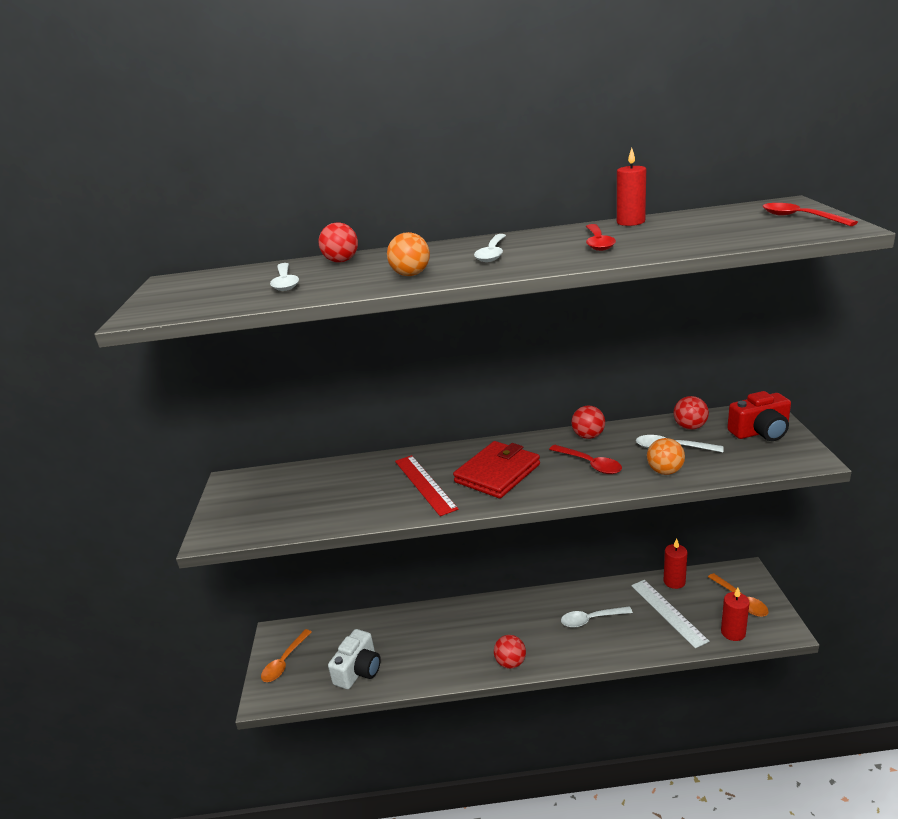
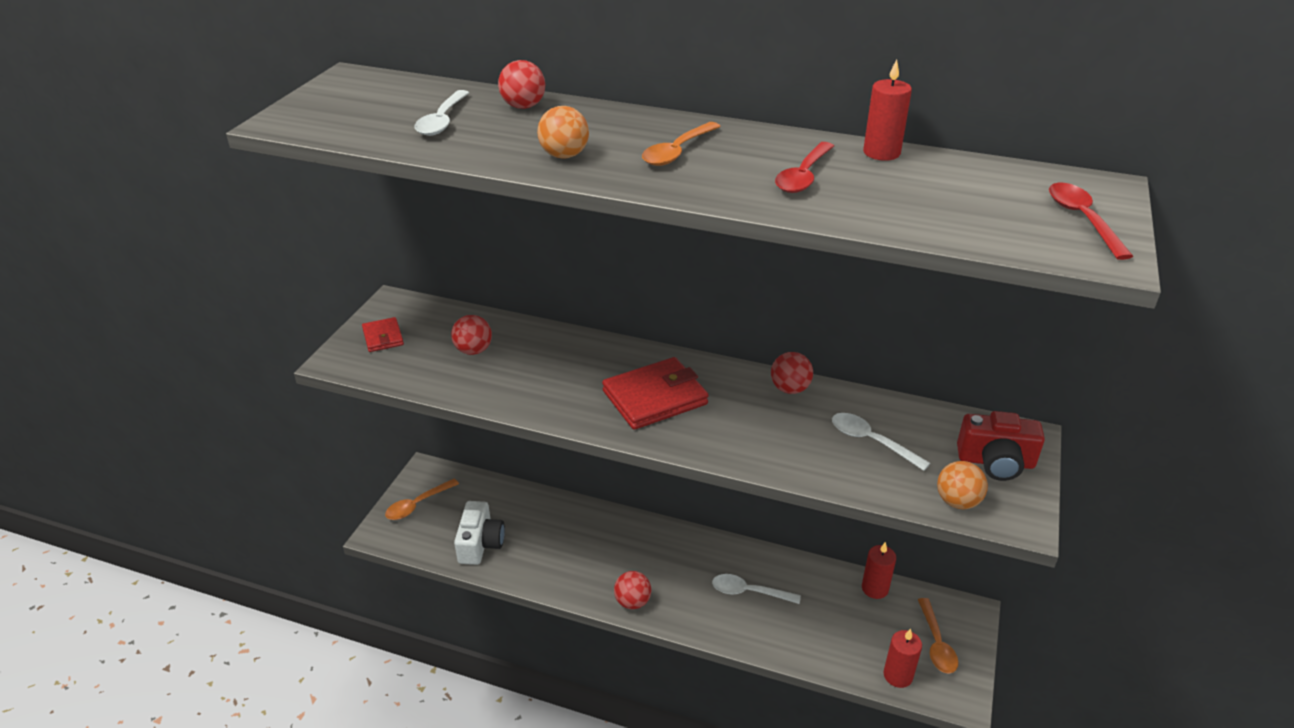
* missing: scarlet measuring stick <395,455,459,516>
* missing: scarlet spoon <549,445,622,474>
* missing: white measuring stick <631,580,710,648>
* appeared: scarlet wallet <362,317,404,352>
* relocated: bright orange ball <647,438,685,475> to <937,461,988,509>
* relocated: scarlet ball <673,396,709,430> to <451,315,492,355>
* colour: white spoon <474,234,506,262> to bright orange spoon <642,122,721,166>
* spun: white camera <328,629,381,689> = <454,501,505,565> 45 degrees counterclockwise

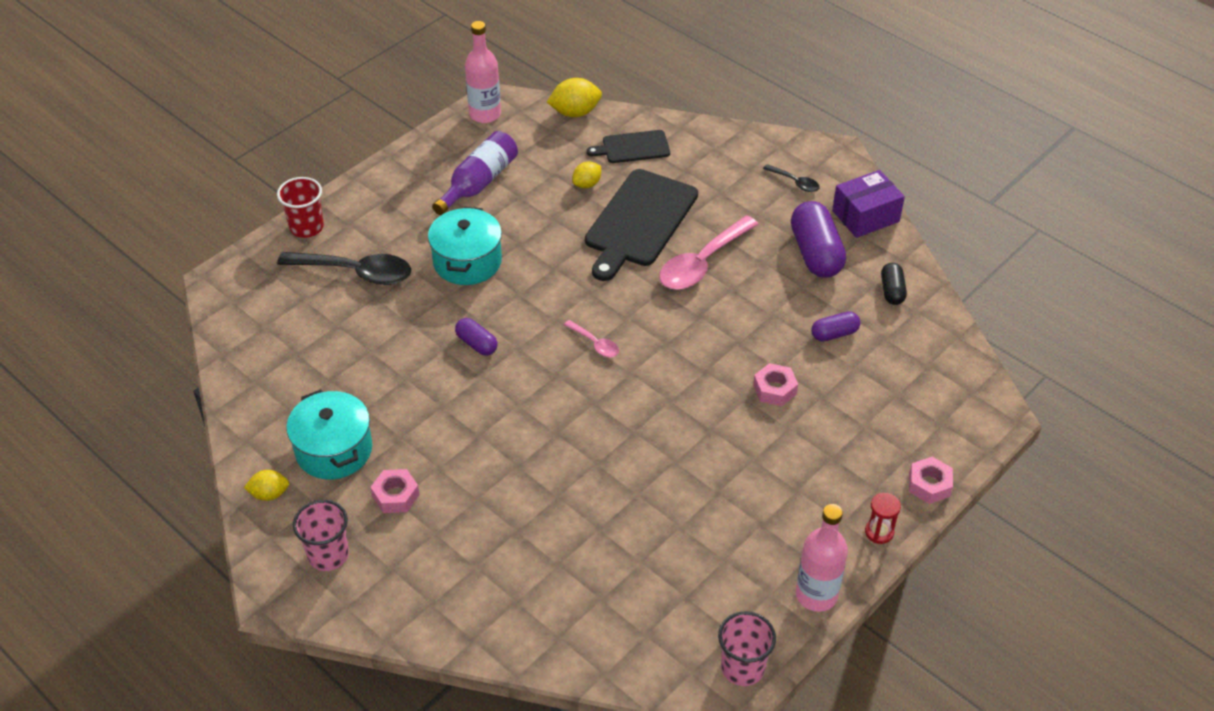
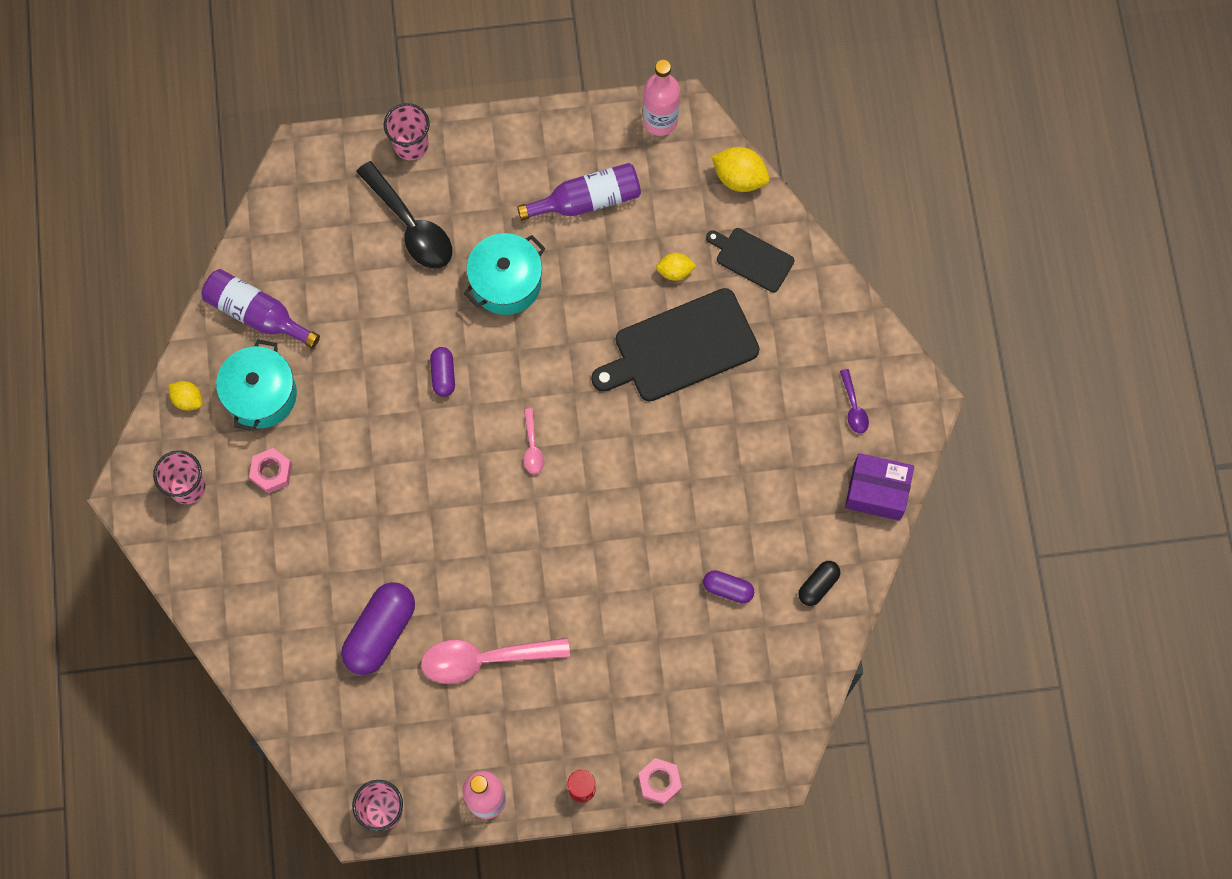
* missing: rose-pink hex nut <753,363,798,406>
* appeared: royal purple flask <202,269,320,349>
* relocated: rose-pink spoon <659,215,759,290> to <421,638,570,684>
* relocated: royal purple pill <791,201,846,277> to <341,582,415,675>
* colour: scarlet beaker <277,177,324,238> to rose-pink beaker <384,103,430,160>
* colour: black spoon <763,164,820,192> to royal purple spoon <840,369,869,434>

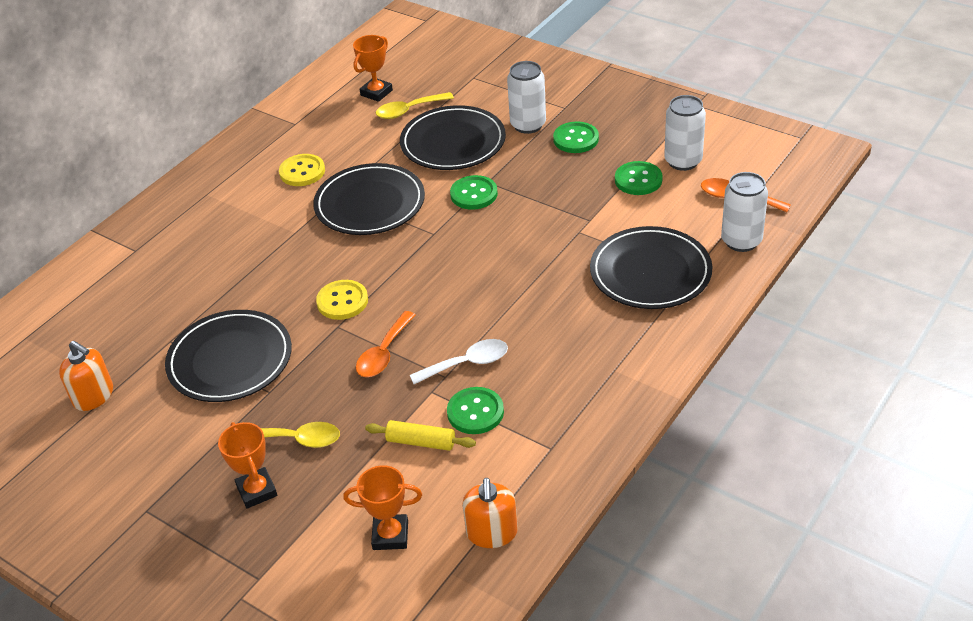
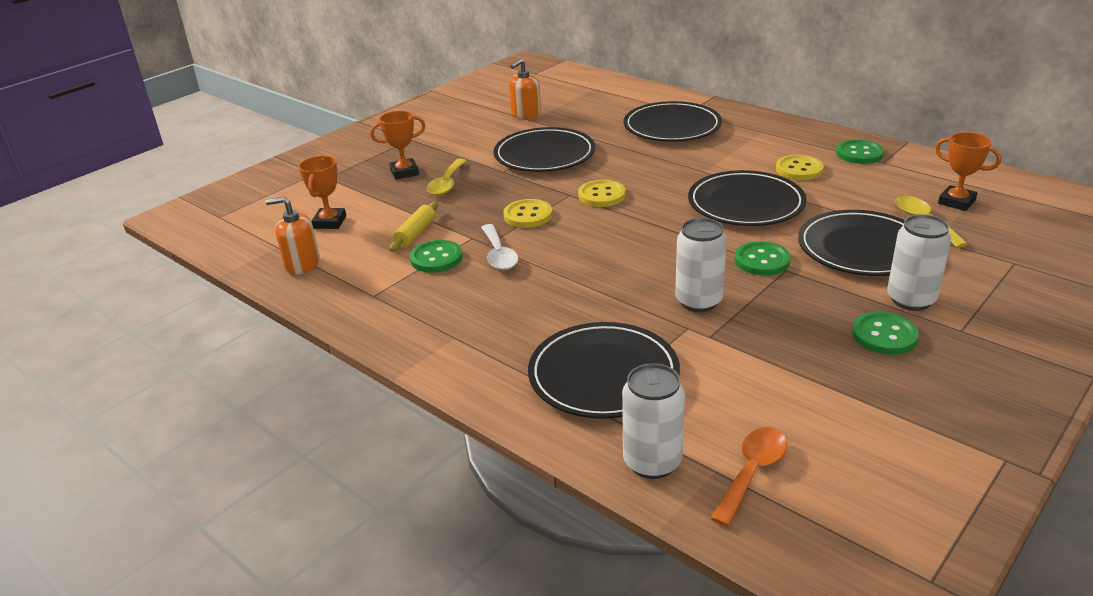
* appeared: black dinner plate <623,101,722,142>
* relocated: green button <615,161,663,195> to <836,140,884,164>
* relocated: white tin <664,95,706,171> to <675,218,727,312>
* exchanged: bright orange spoon <356,311,416,377> to golden button <503,199,552,228>

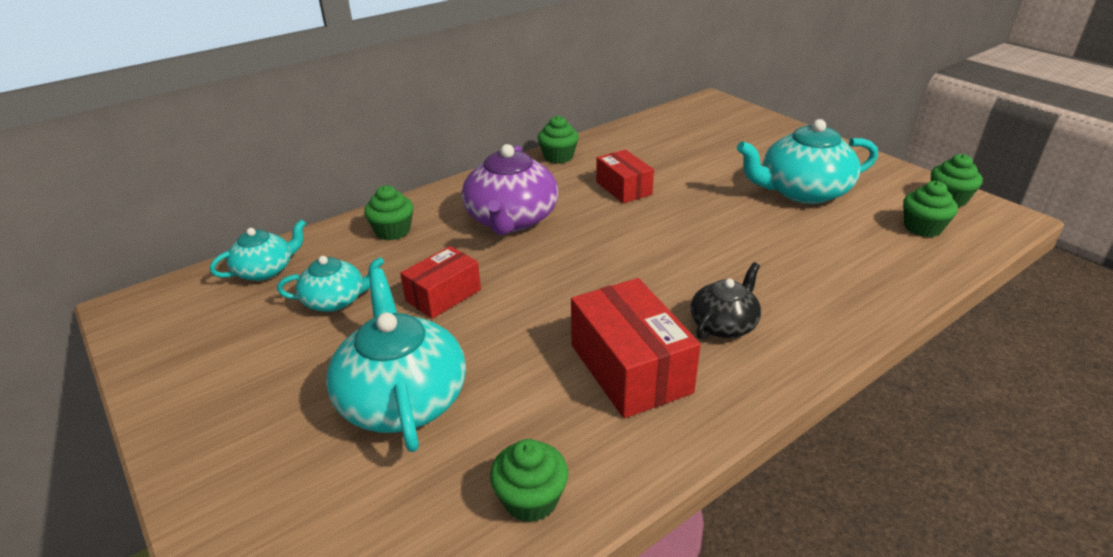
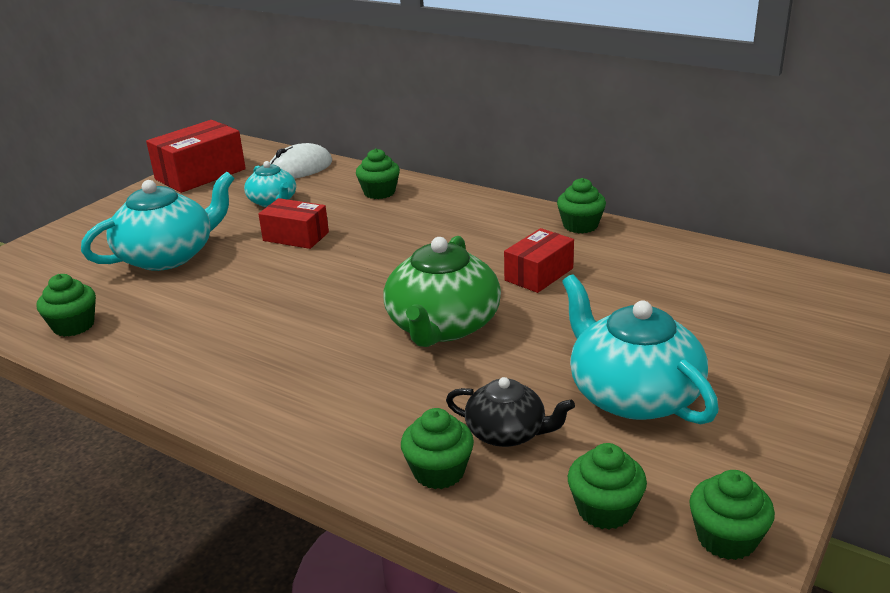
* missing: royal purple china teapot <462,144,558,235>
* appeared: green china teapot <383,236,501,347>
* appeared: green muffin <401,408,474,489>
* relocated: scarlet box <571,278,701,418> to <146,120,246,193>
* relocated: black china teapot <691,262,761,340> to <446,377,575,447>
* exchanged: turquoise china teapot <210,219,306,281> to white mouse <270,143,332,179>

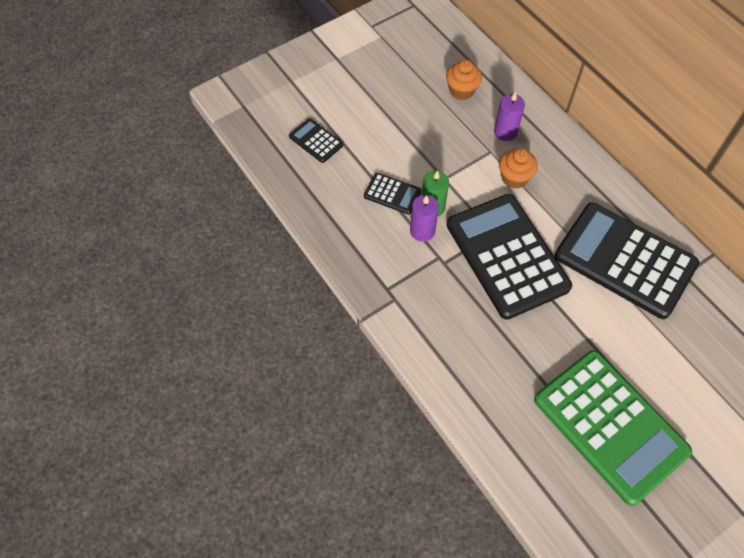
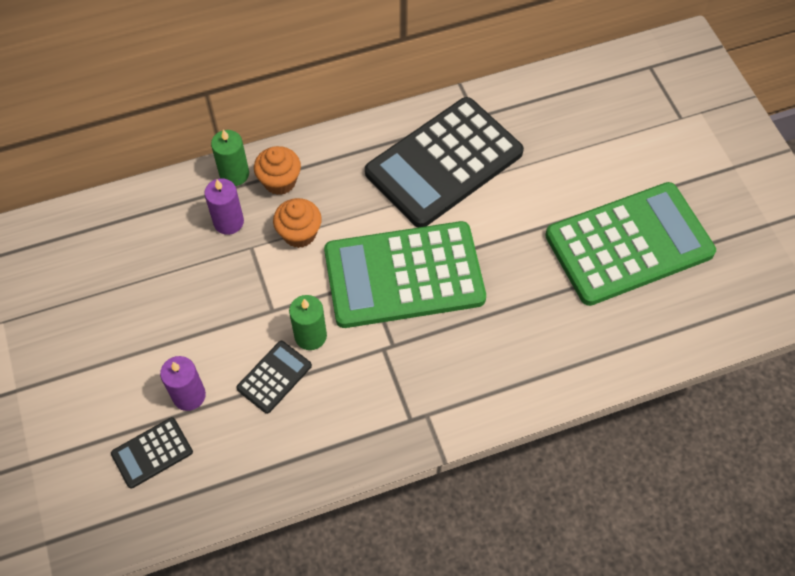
* appeared: green candle <211,129,249,186>
* relocated: royal purple candle <410,195,439,242> to <160,356,206,411>
* relocated: bright orange muffin <446,60,482,100> to <254,146,301,195>
* colour: black adding machine <447,194,572,320> to green adding machine <324,221,486,328>

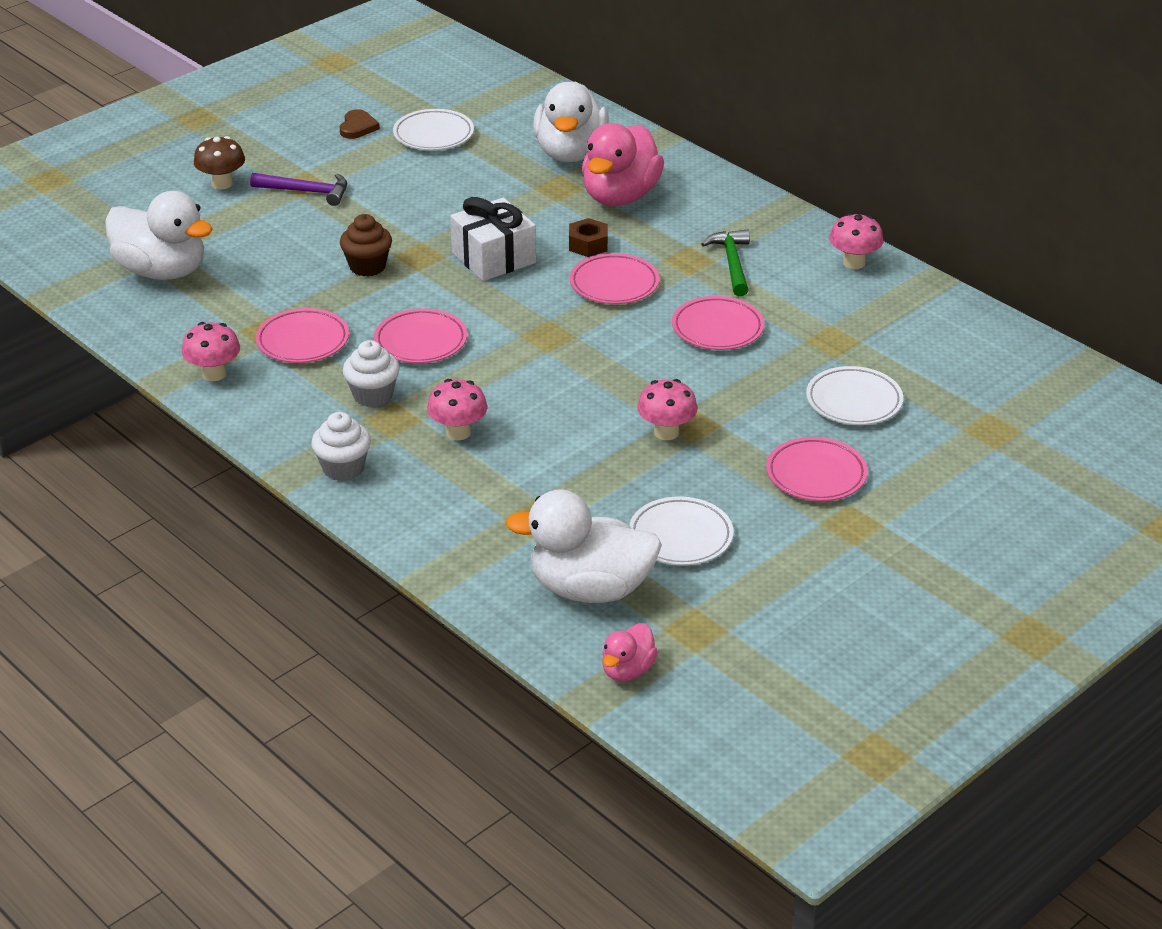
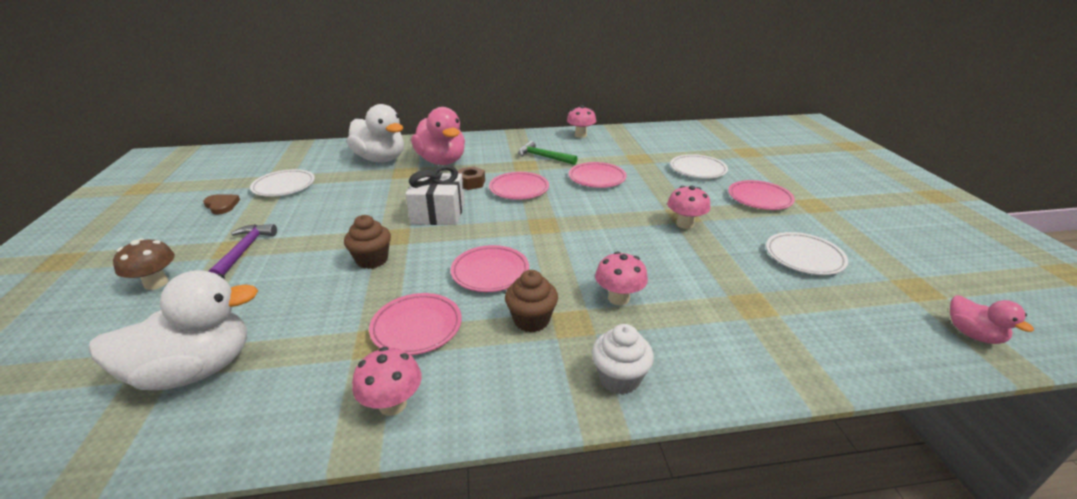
* missing: white rubber duck <505,489,662,603>
* colour: white muffin <343,340,400,407> to brown muffin <505,270,558,332>
* spun: royal purple hammer <250,173,347,206> = <208,224,277,276> 45 degrees counterclockwise

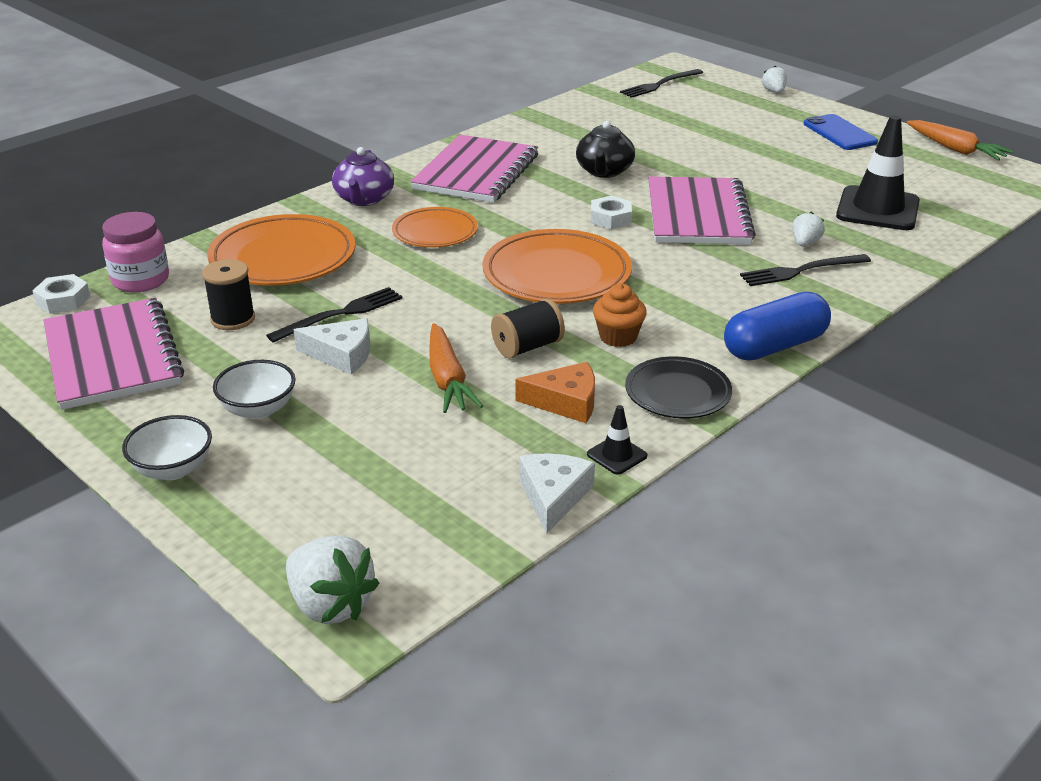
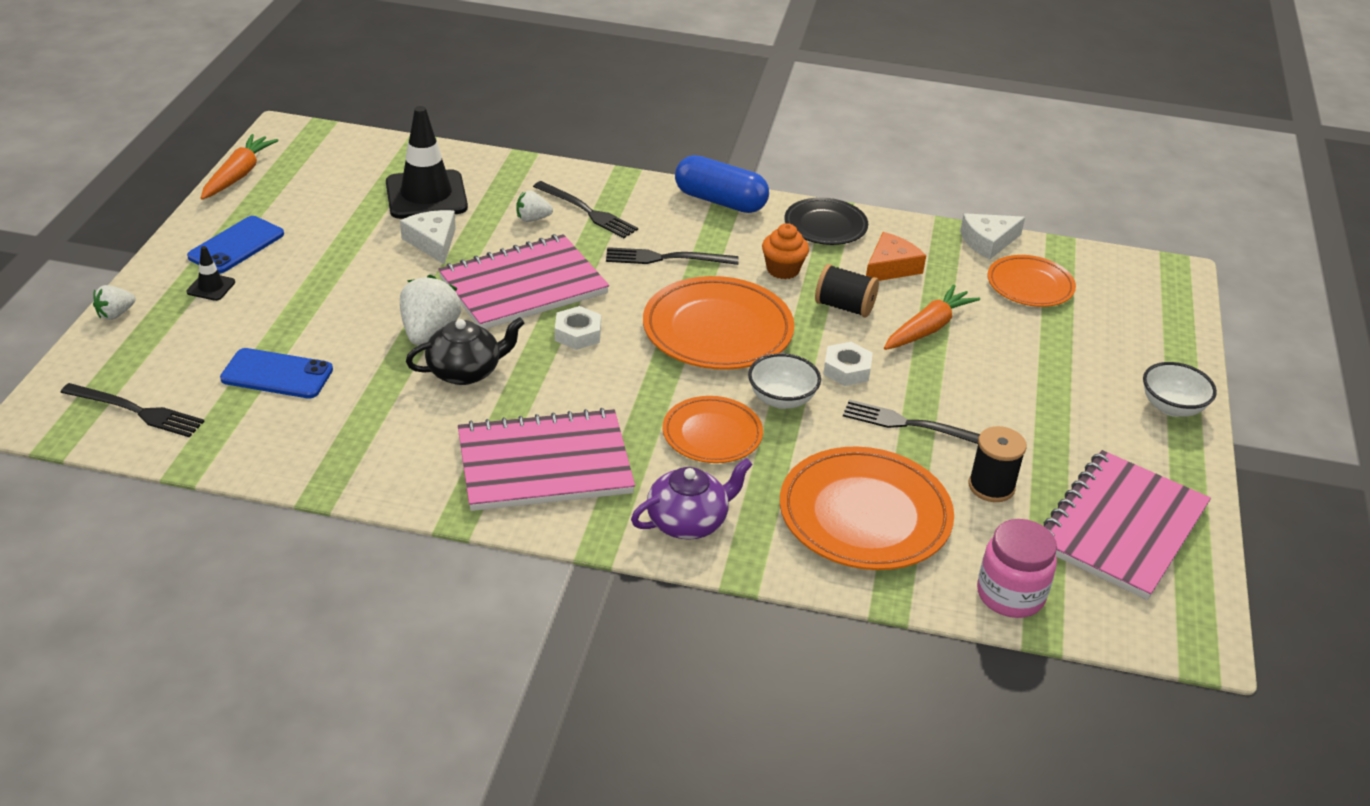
* appeared: blue smartphone <220,348,333,398>
* appeared: black fork <606,247,739,265>
* appeared: bright orange dinner plate <987,255,1076,307>
* relocated: white hex nut <32,274,91,314> to <823,342,873,386>
* relocated: white bowl <213,360,296,419> to <748,353,821,409>
* relocated: white toy strawberry <286,535,379,624> to <400,275,461,345>
* relocated: white piece of cheese <293,318,371,375> to <400,210,456,265>
* relocated: black traffic cone <587,405,647,474> to <187,246,235,301>
* spun: bright orange piece of cheese <515,362,595,423> = <866,232,926,281> 75 degrees clockwise

